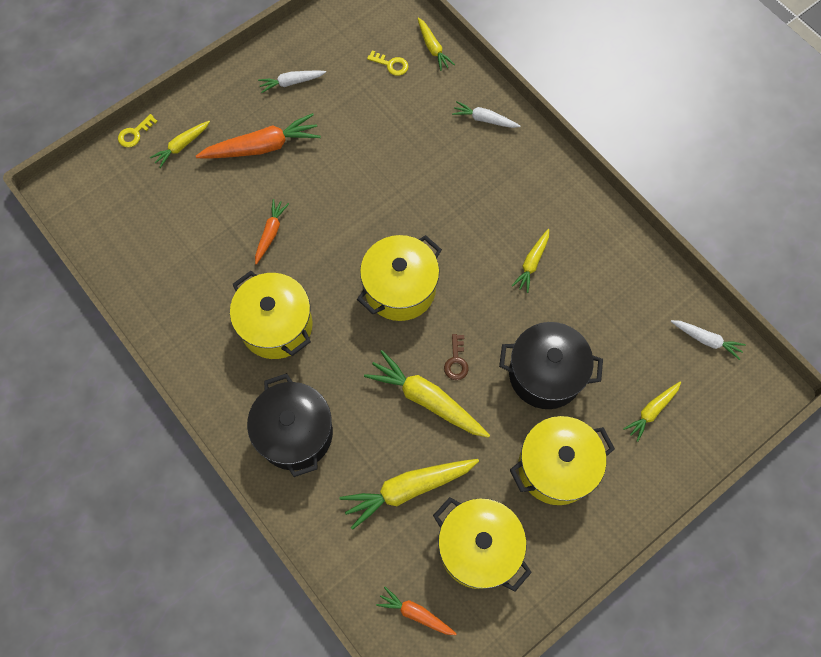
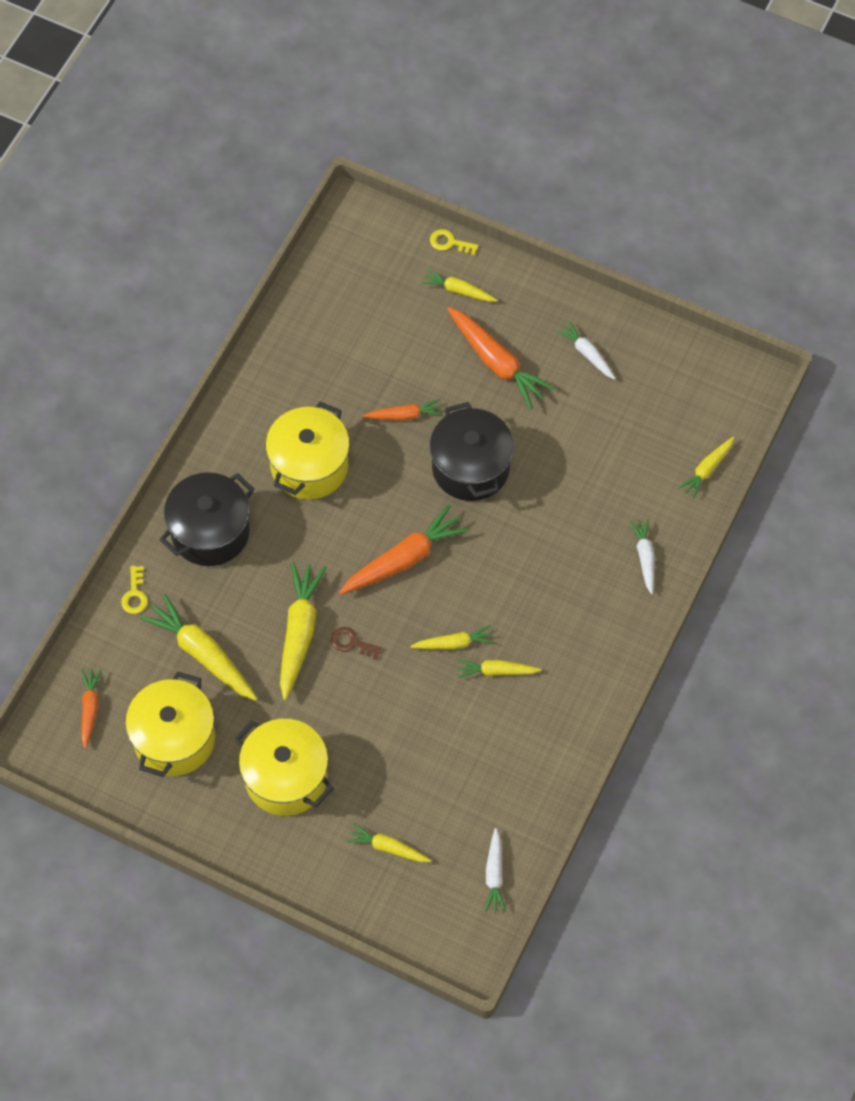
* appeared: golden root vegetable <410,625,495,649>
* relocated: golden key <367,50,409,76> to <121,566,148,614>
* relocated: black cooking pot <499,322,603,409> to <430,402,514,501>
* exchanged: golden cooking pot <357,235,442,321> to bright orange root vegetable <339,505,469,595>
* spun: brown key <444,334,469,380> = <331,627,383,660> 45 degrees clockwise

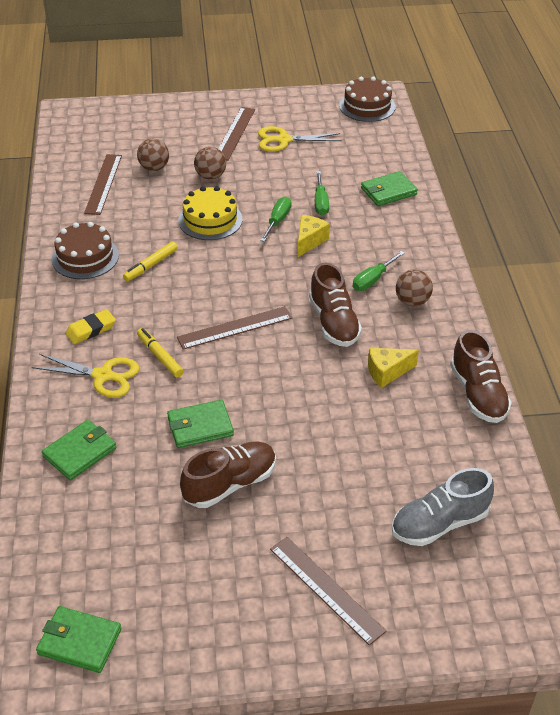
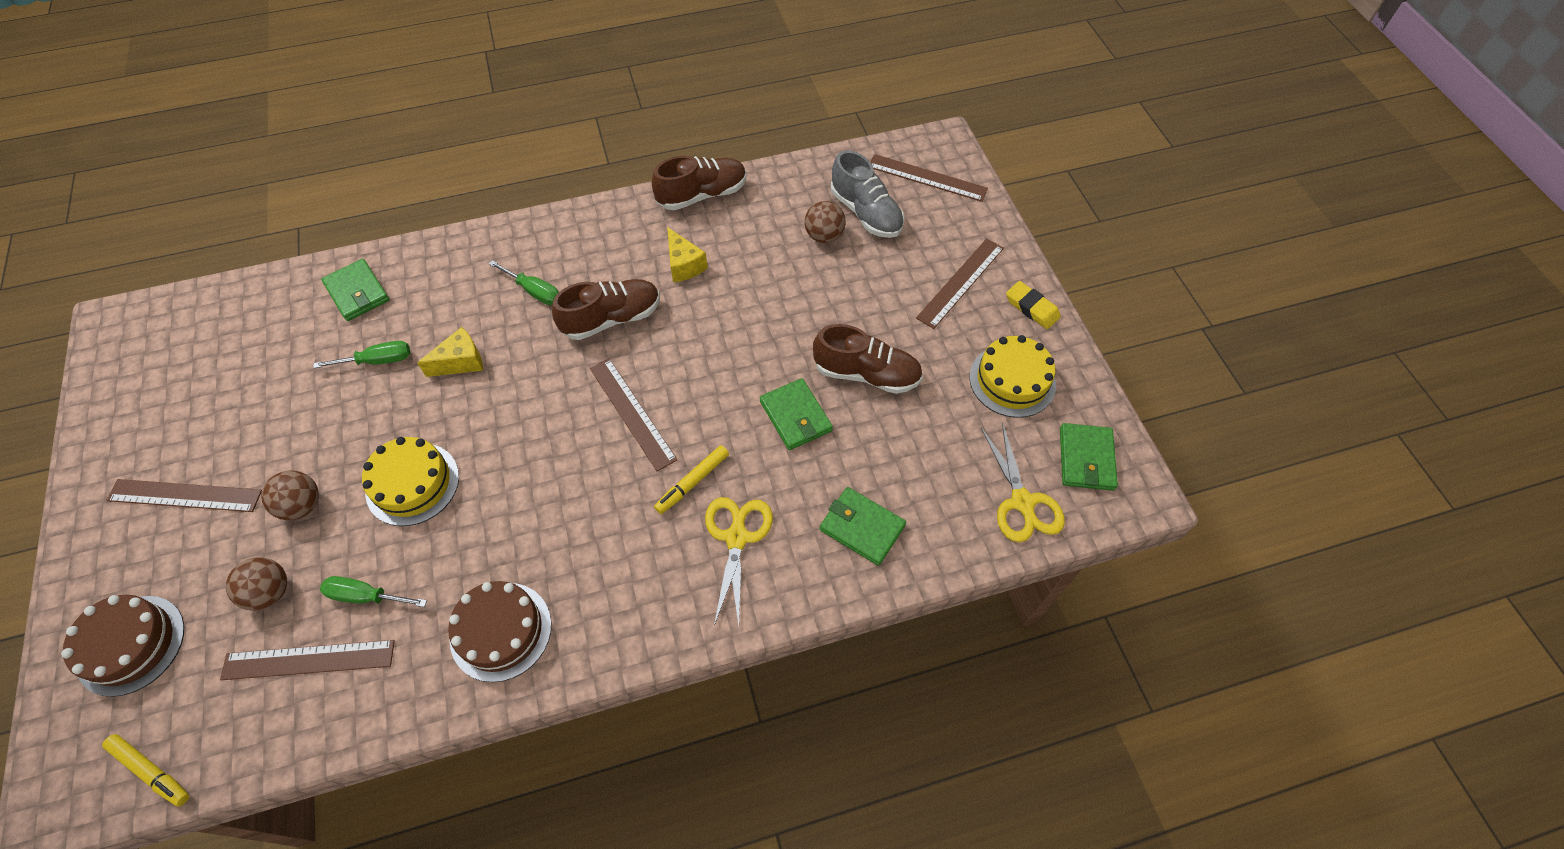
* appeared: brown measuring stick <871,154,988,202>
* appeared: golden cake <969,335,1056,418>
* relocated: golden pencil eraser <65,309,116,344> to <1006,281,1061,329>
* relocated: golden marker pen <123,242,178,281> to <102,734,189,807>
* relocated: golden pair of scissors <258,126,342,152> to <981,422,1065,542>
* relocated: green flat screwdriver <260,197,292,242> to <320,576,427,607>
* relocated: brown cake <339,76,395,122> to <61,595,184,697>
* relocated: brown ball <396,269,433,306> to <805,201,846,243>
* spun: brown sneaker <180,441,276,508> = <813,324,923,394> 150 degrees clockwise
* spun: golden piece of cheese <298,215,330,257> = <417,327,483,377> 135 degrees clockwise

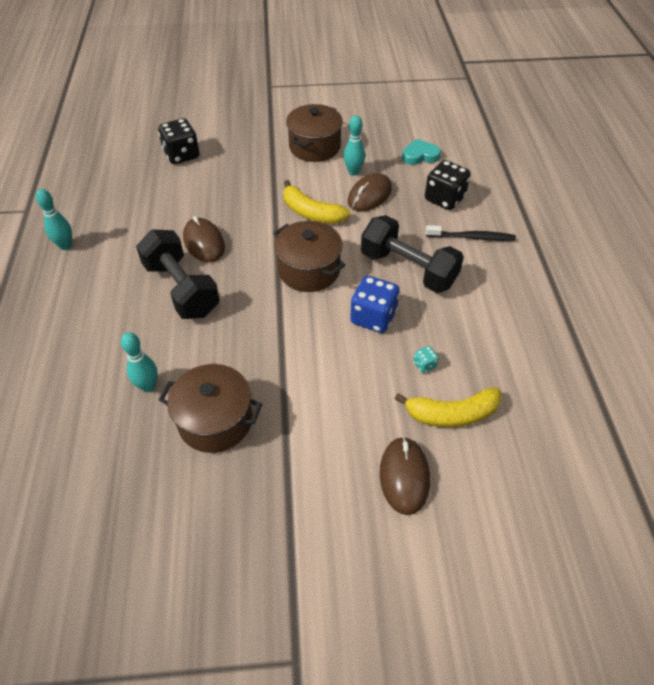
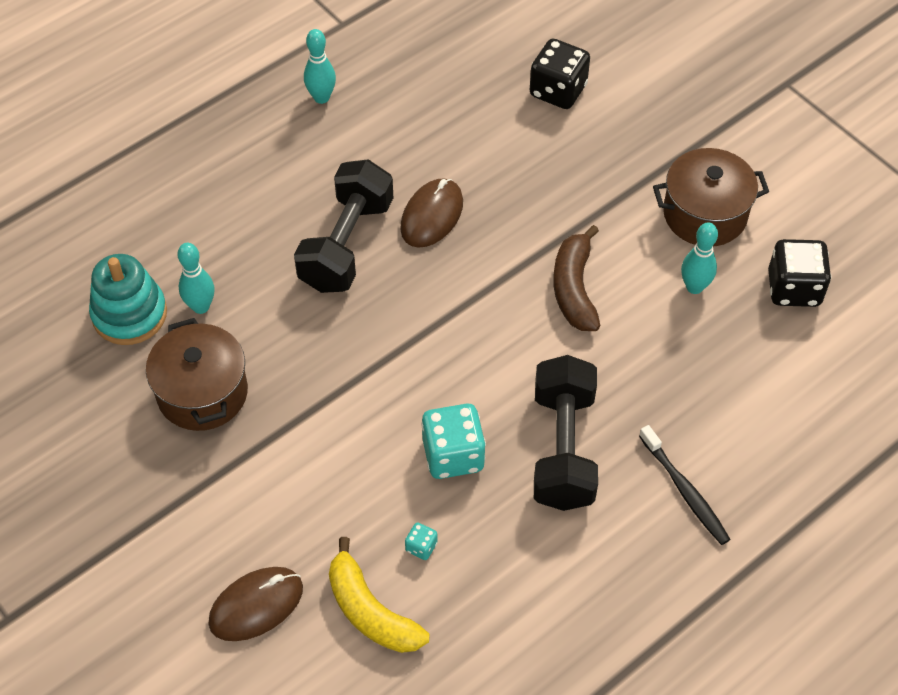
* missing: brown cooking pot <273,221,345,292>
* missing: brown mouse <348,173,392,212>
* missing: turquoise heart shape <402,139,441,165>
* appeared: turquoise ring stacker <89,254,167,345>
* relocated: black dice <425,160,471,210> to <768,239,831,307>
* colour: golden toy banana <283,180,350,224> to brown toy banana <553,225,600,331>
* colour: blue dice <350,276,400,333> to turquoise dice <421,404,486,479>

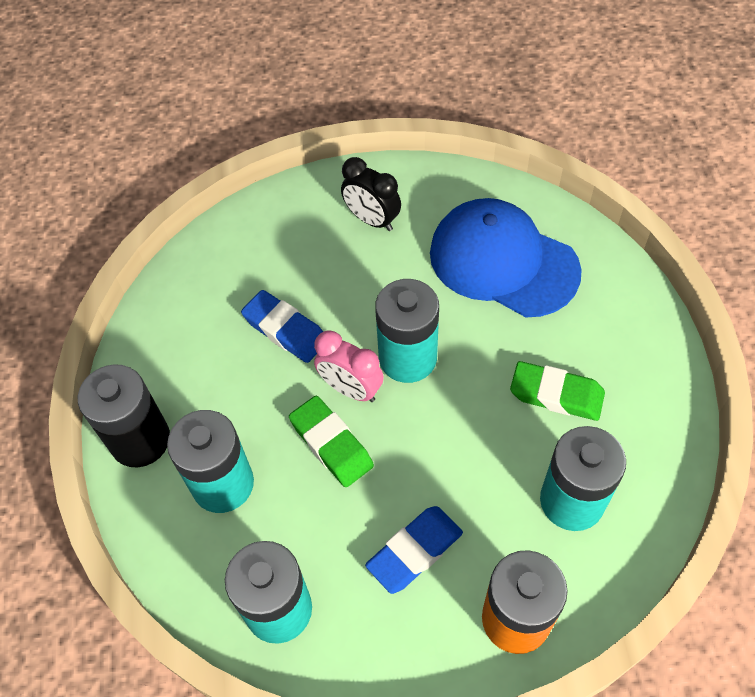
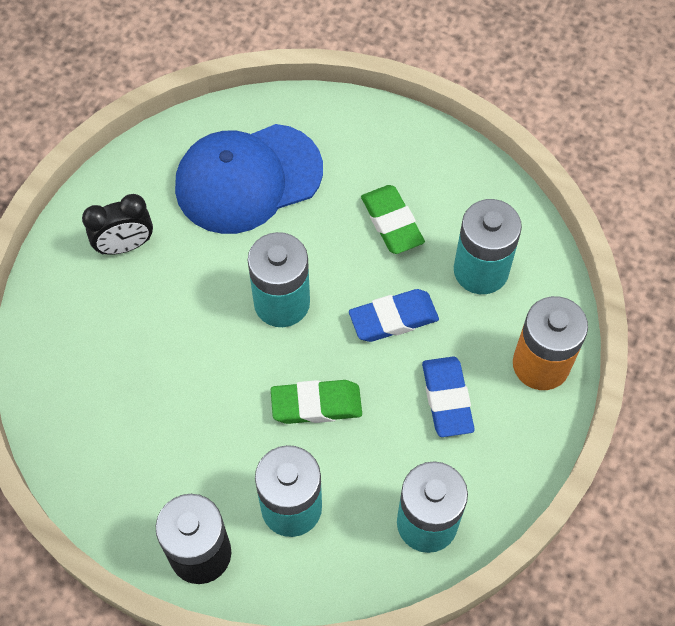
* missing: rose-pink alarm clock <314,330,384,402>
* relocated: blue pencil eraser <241,290,323,363> to <349,289,439,342>
* spun: green pencil eraser <510,361,605,421> = <361,185,425,254> 75 degrees counterclockwise

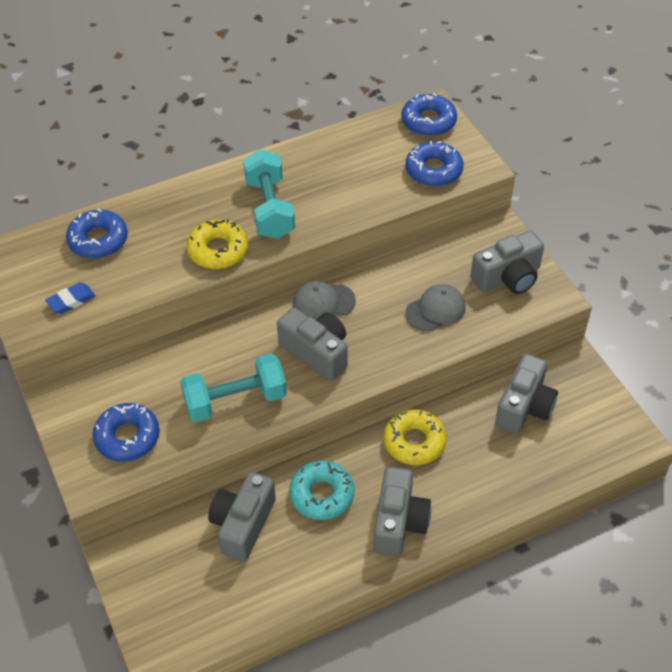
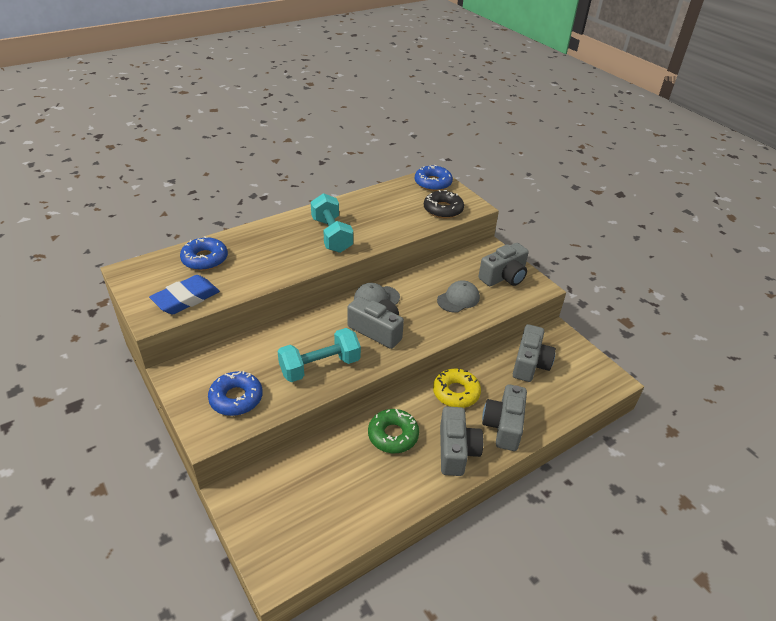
* missing: golden donut <187,219,248,269>
* relocated: gray camera <208,472,276,562> to <482,384,527,451>
* colour: turquoise donut <289,461,355,520> to green donut <368,409,419,453>
* colour: blue donut <406,141,464,187> to black donut <424,190,464,218>
* size: blue pencil eraser <45,282,96,314> = <149,275,220,314> x1.75

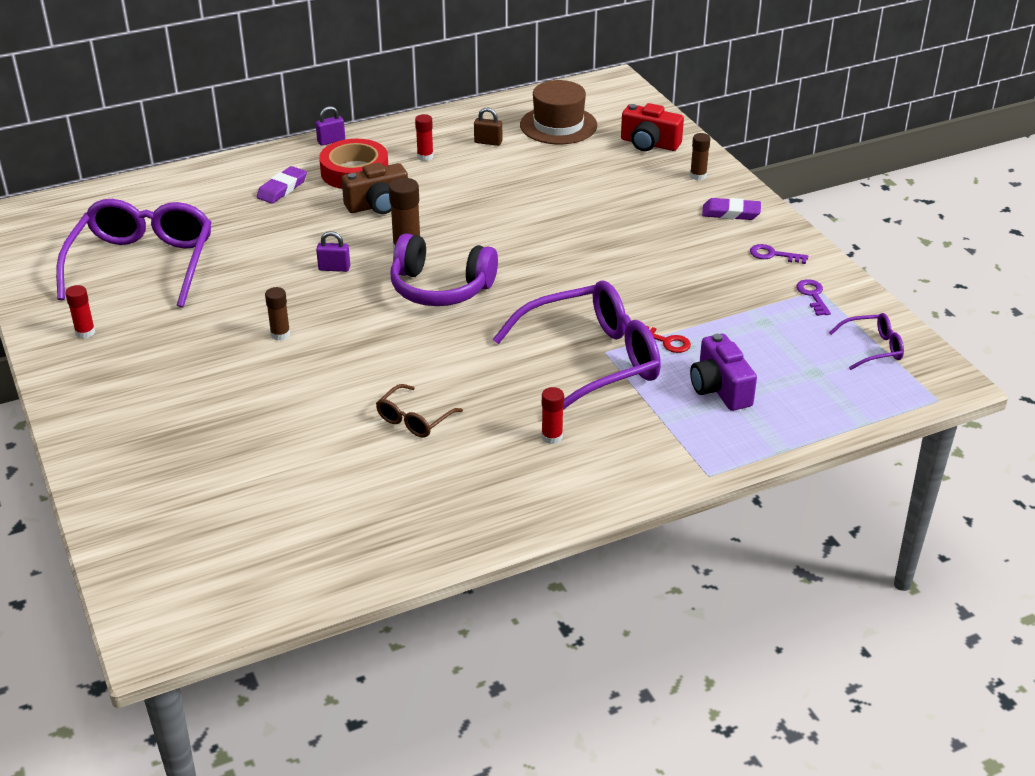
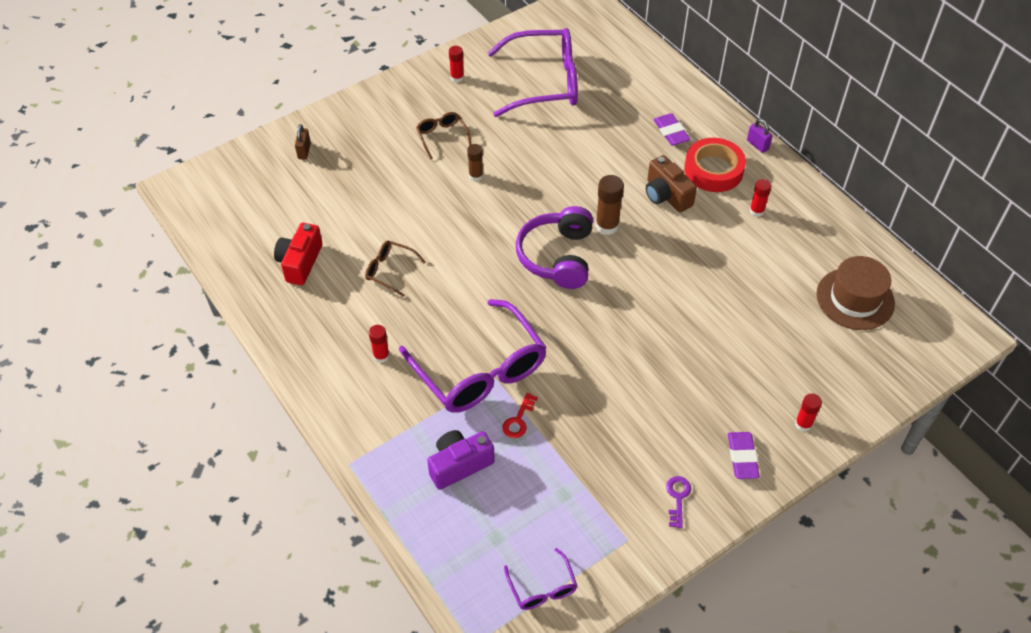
* missing: royal purple small lock <316,231,350,272>
* missing: royal purple key <796,279,831,316>
* appeared: brown glasses <416,112,472,159>
* relocated: brown small lock <474,108,502,146> to <295,124,311,159>
* relocated: scarlet camera <621,103,684,151> to <274,223,323,285>
* colour: brown glue stick <690,133,710,180> to scarlet glue stick <795,393,822,432>
* spun: royal purple pencil eraser <257,166,307,204> = <653,113,690,146> 45 degrees clockwise

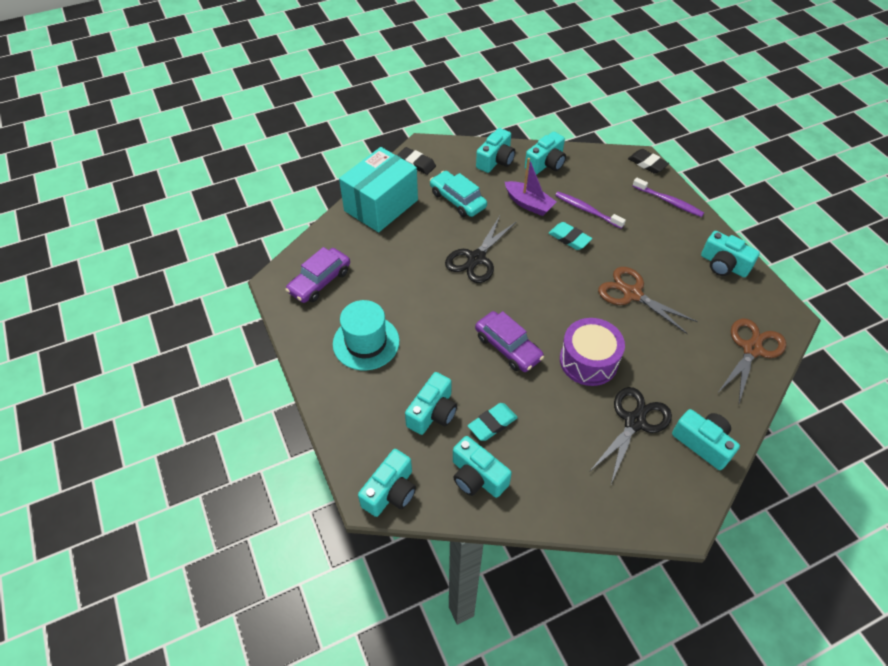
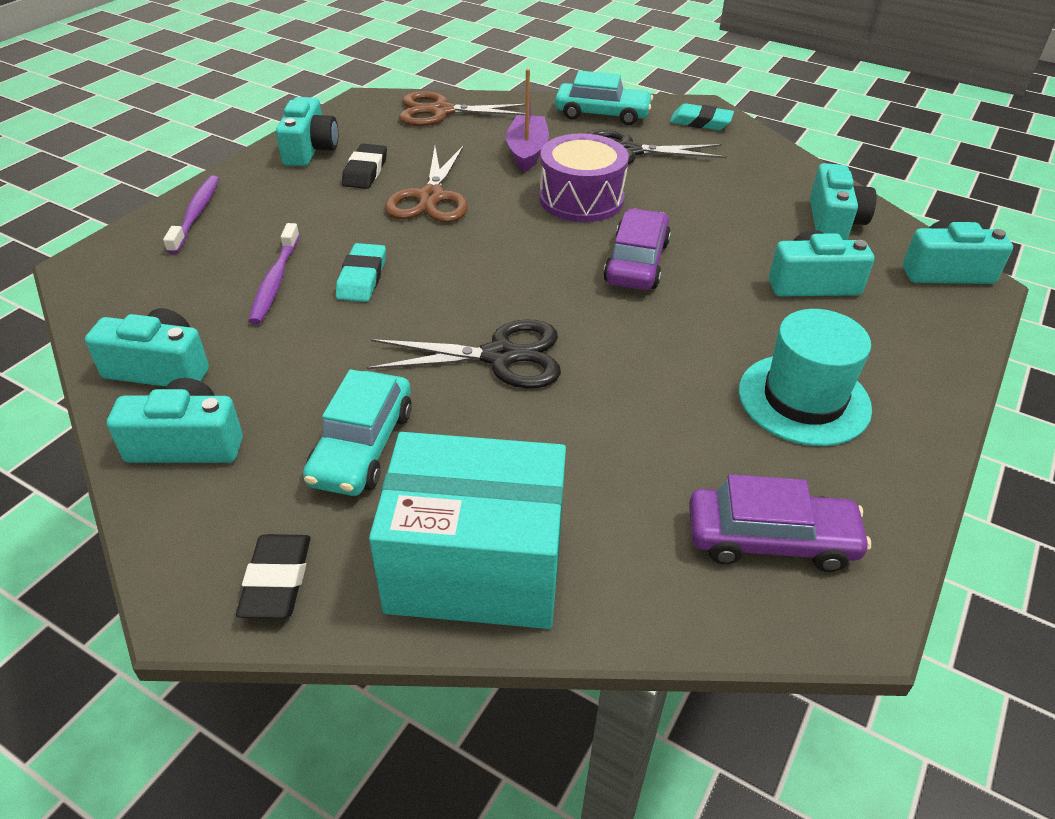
* relocated: turquoise pencil eraser <468,403,518,441> to <670,103,734,130>
* relocated: royal purple toy boat <505,158,556,216> to <506,69,549,172>
* relocated: black pencil eraser <628,149,669,174> to <342,144,387,189>
* exchanged: turquoise camera <672,409,740,470> to turquoise toy car <555,71,653,125>

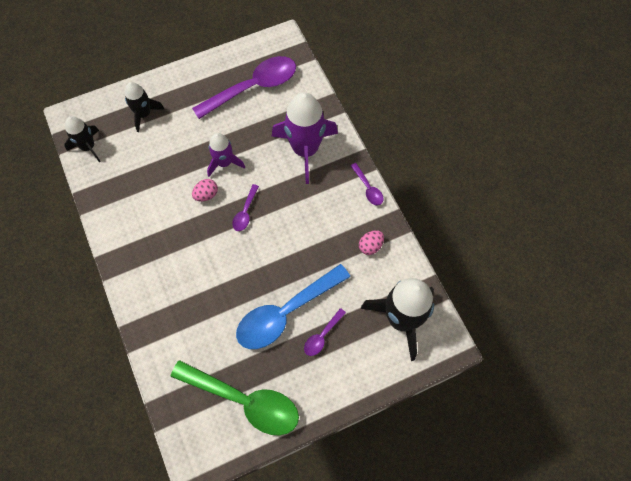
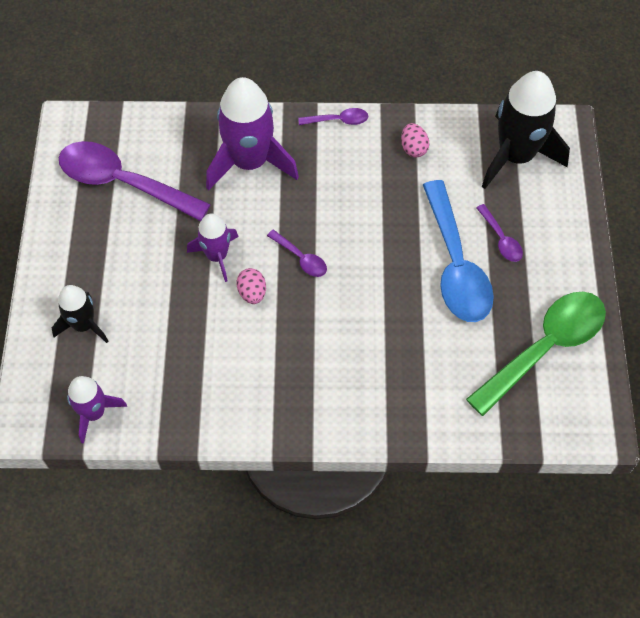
* colour: black toy rocket <64,116,100,162> to royal purple toy rocket <67,376,127,444>
* spun: royal purple spoon <192,56,296,119> = <59,141,211,221> 60 degrees counterclockwise

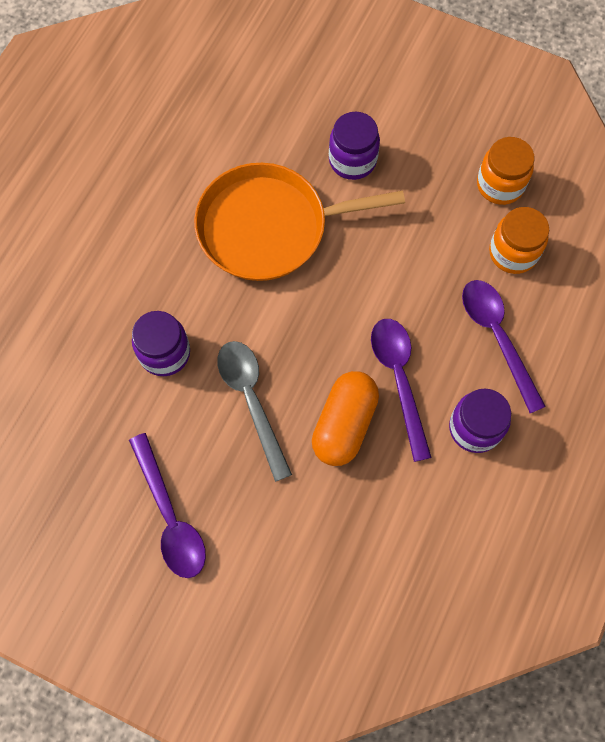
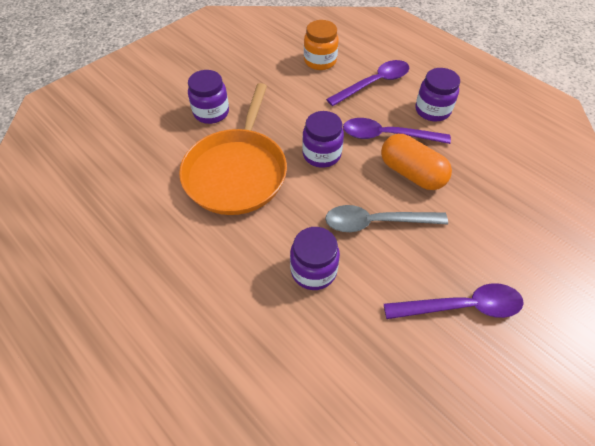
* missing: bright orange jar <477,137,535,205>
* appeared: royal purple jar <302,111,344,168>
* spun: royal purple spoon <462,280,546,413> = <326,60,409,106> 150 degrees clockwise

